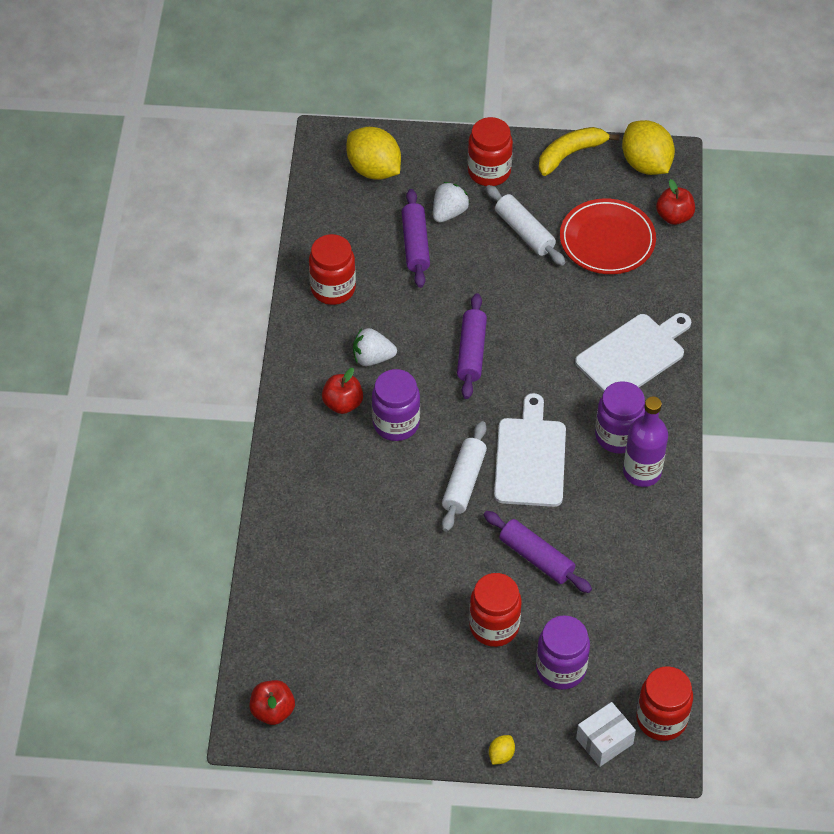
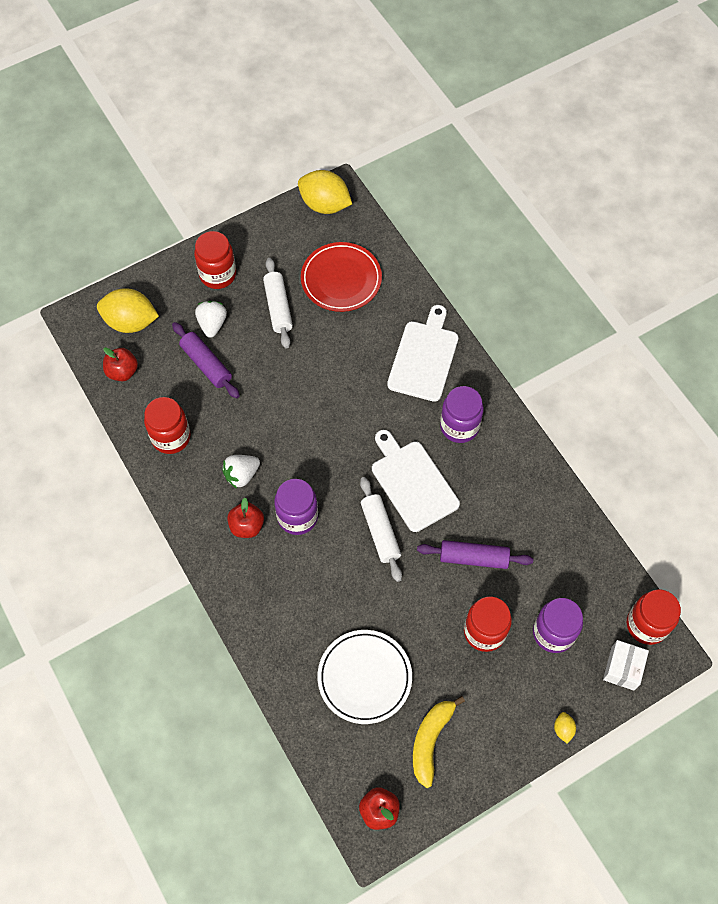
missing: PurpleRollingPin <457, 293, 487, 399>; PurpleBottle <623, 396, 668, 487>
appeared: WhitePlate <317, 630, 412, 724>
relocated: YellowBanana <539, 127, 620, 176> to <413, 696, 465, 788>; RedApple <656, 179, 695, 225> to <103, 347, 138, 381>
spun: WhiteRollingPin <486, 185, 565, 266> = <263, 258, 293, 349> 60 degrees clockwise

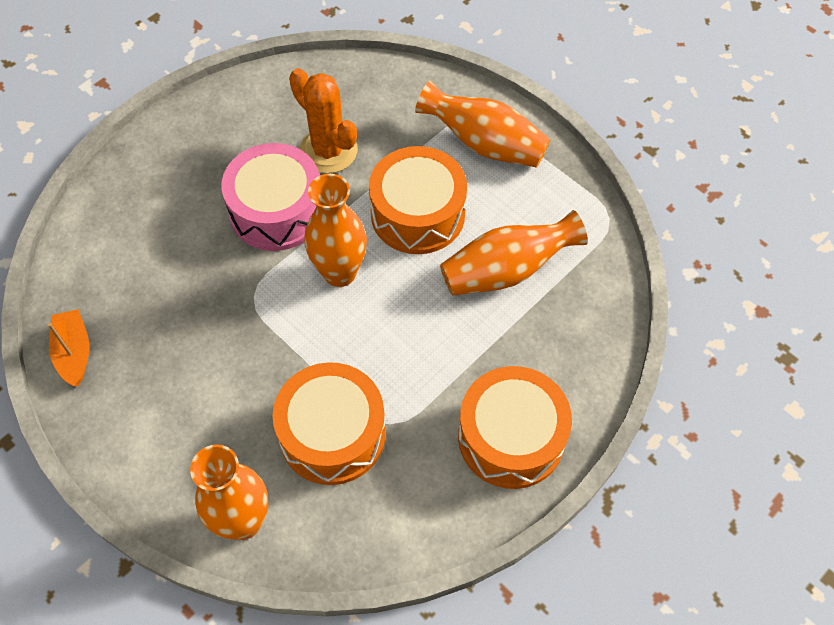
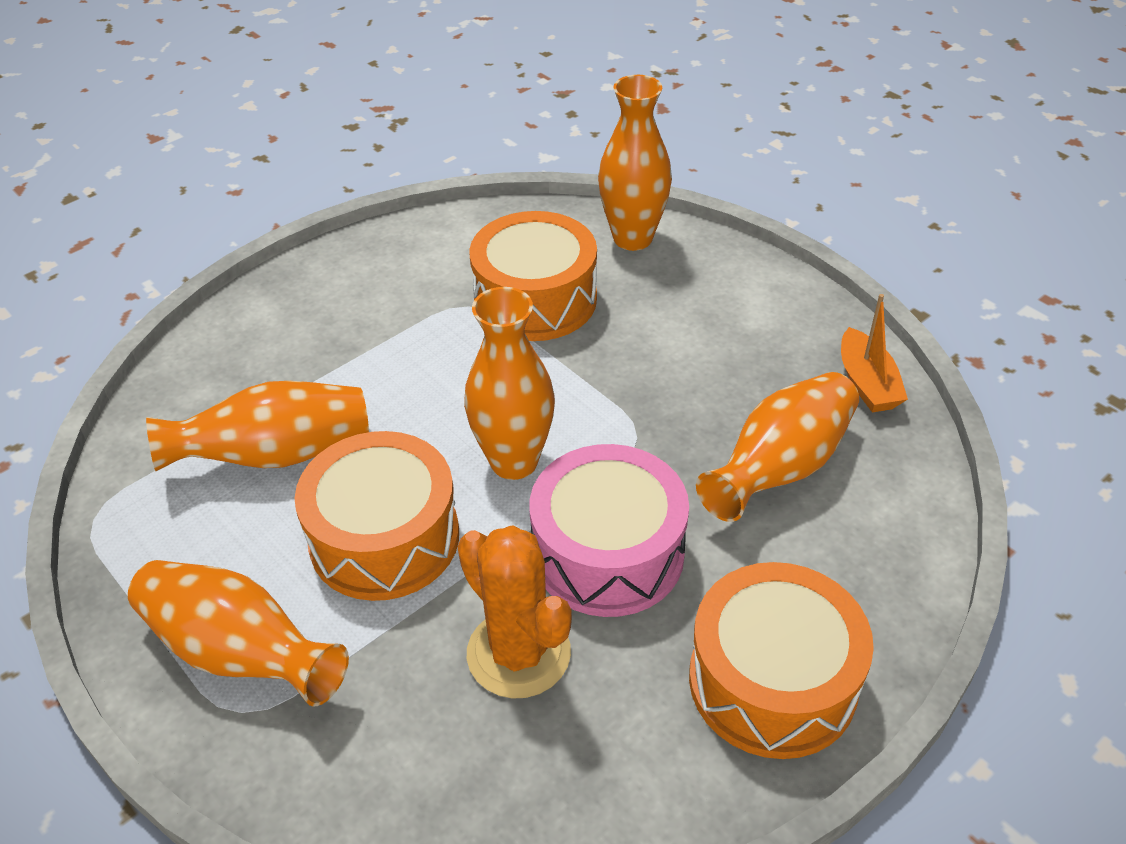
appeared: OrangeVase <696, 372, 859, 522>
relocated: OrangeDrum <458, 366, 572, 489> to <689, 562, 874, 759>

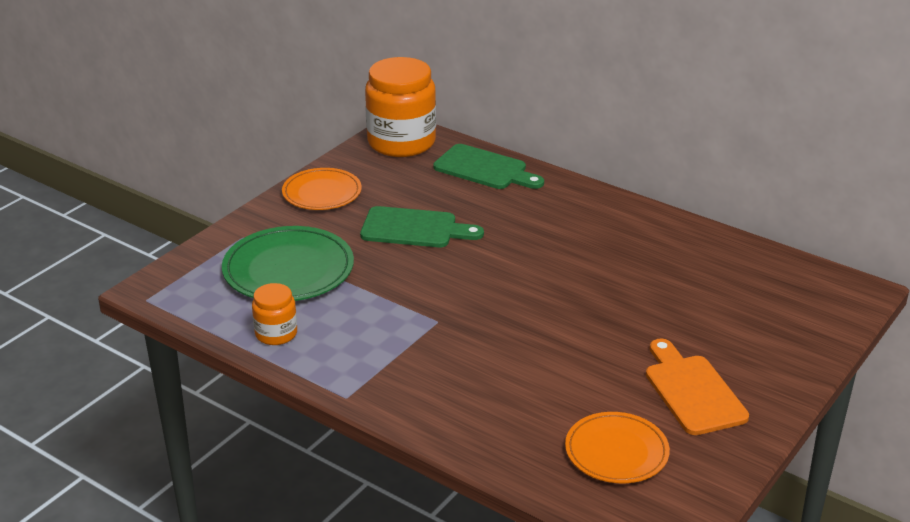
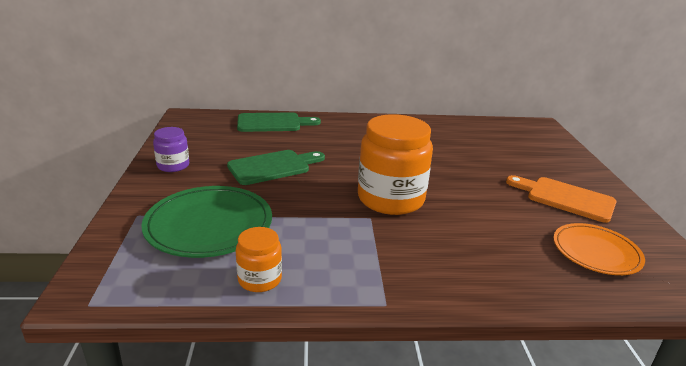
relocated: OrangeJar <365, 57, 436, 157> to <358, 114, 433, 215>
exchanged: OrangePlate <282, 168, 362, 210> to PurpleJar <153, 127, 189, 172>

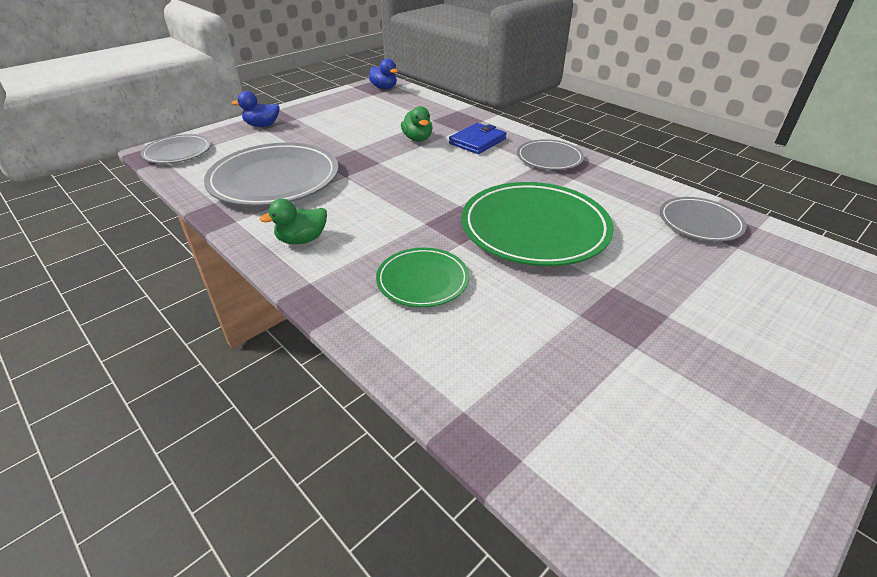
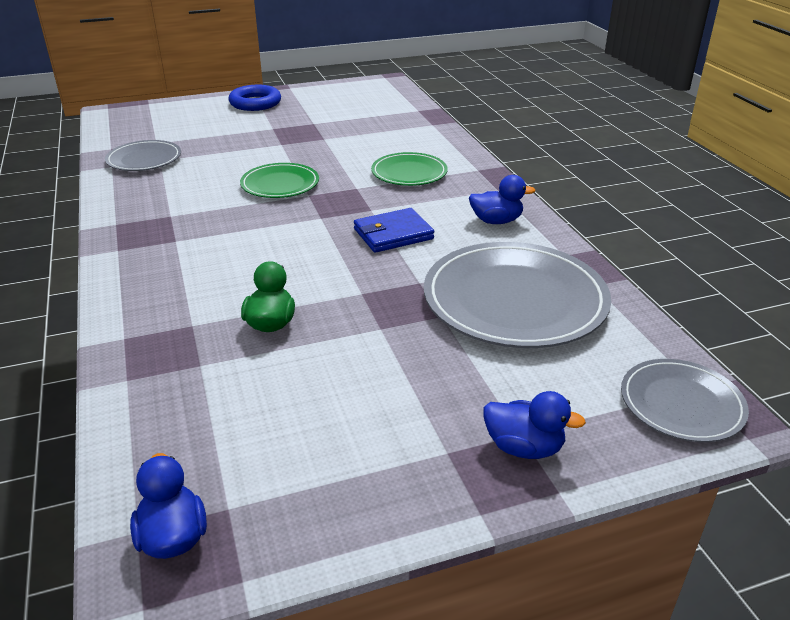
missing: GreyPlate <517, 139, 584, 170>
appeared: BlueRing <228, 85, 281, 111>
relocated: BlueWallet <449, 123, 506, 154> to <354, 208, 434, 253>
colour: GreenDuck <259, 199, 327, 244> to BlueDuck <469, 175, 535, 224>
size: GreenPlate <461, 182, 614, 266> = <240, 163, 319, 198> x0.55

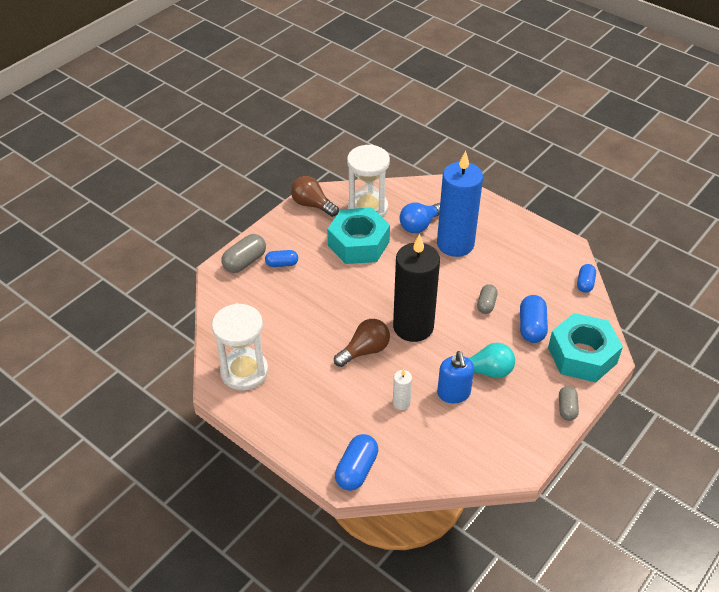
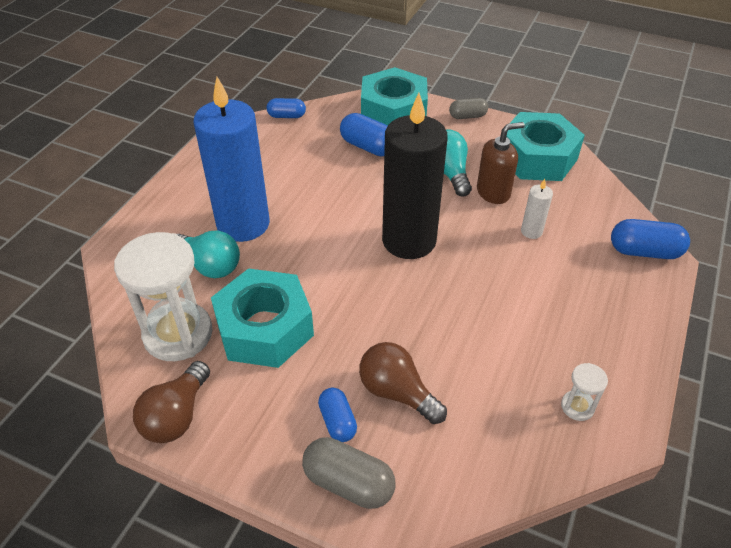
missing: GreyCapsule <477, 284, 498, 314>
appeared: TurquoiseNut <507, 112, 585, 181>
relocated: BrownLightBulb <334, 319, 390, 367> to <359, 342, 447, 424>
colour: BlueLightBulb <400, 203, 440, 233> to TurquoiseLightBulb <177, 230, 240, 278>; BlueSoapDispenser <437, 351, 474, 404> to BrownSoapDispenser <477, 122, 525, 204>
spun: BlueCapsule <520, 295, 548, 343> = <340, 113, 388, 156> 45 degrees clockwise
size: WhiteHourglass <212, 303, 268, 390> = <561, 363, 608, 421> x0.44

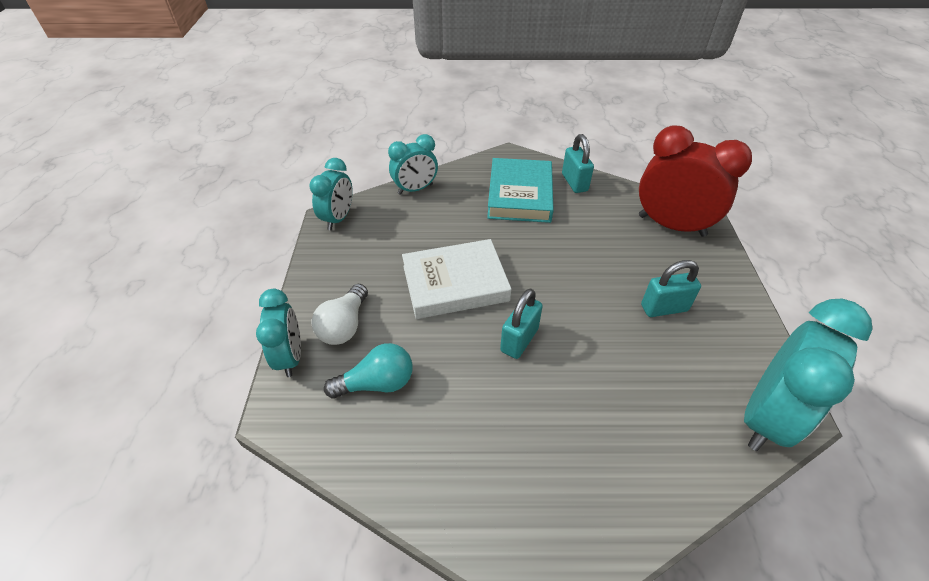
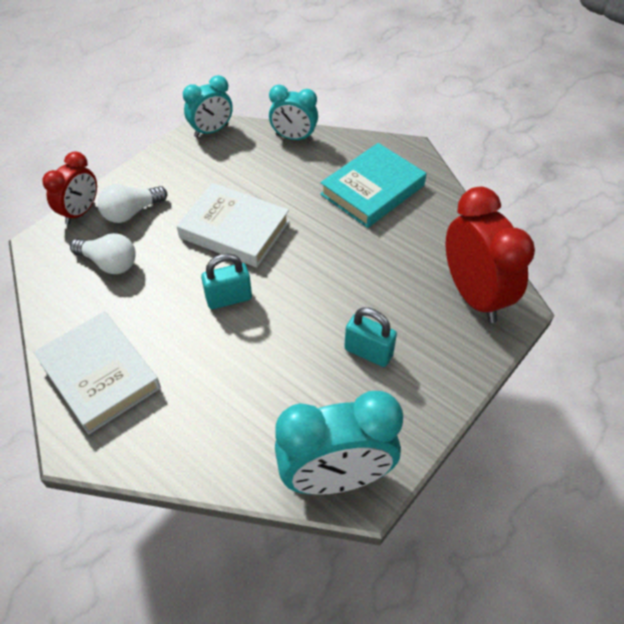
missing: TurquoisePadlock <562, 134, 594, 193>
appeared: WhiteBook <33, 311, 161, 434>
colour: TurquoiseClock <256, 289, 301, 377> to RedClock <42, 152, 97, 225>; TurquoiseLightBulb <324, 343, 413, 399> to WhiteLightBulb <70, 233, 136, 274>

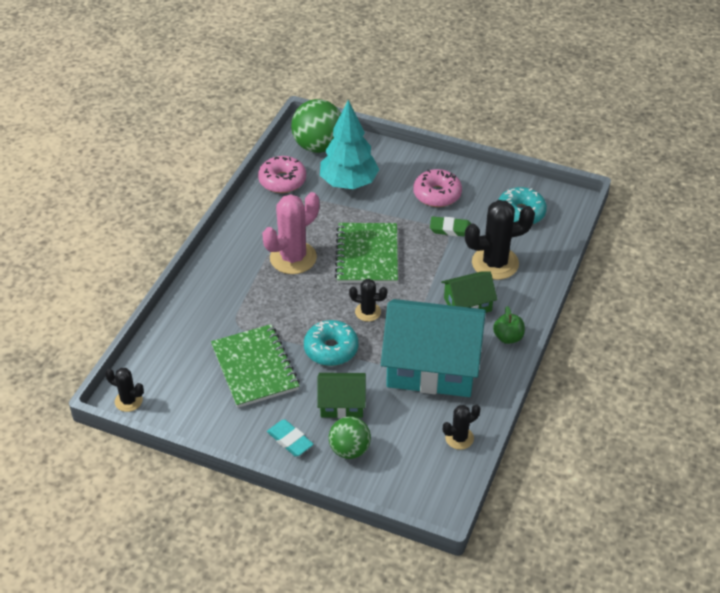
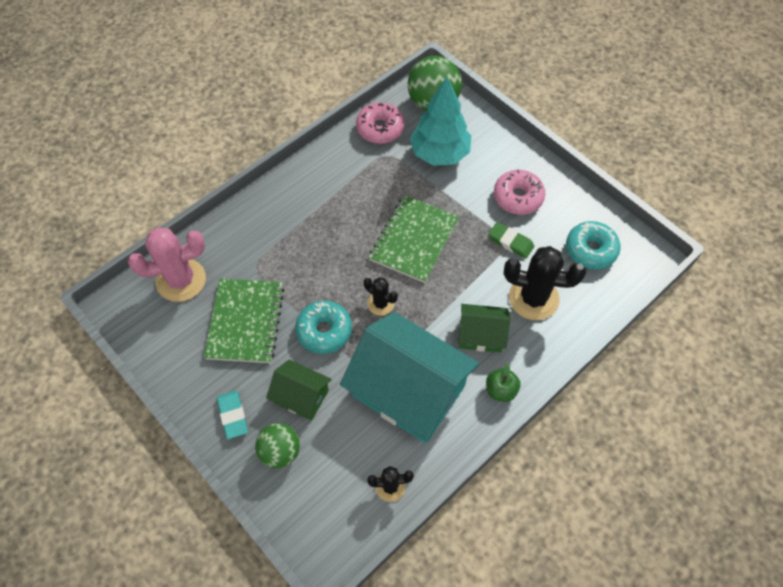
missing: BlackCactus <105, 368, 144, 412>
relocated: PinkCactus <262, 192, 319, 274> to <128, 228, 206, 302>

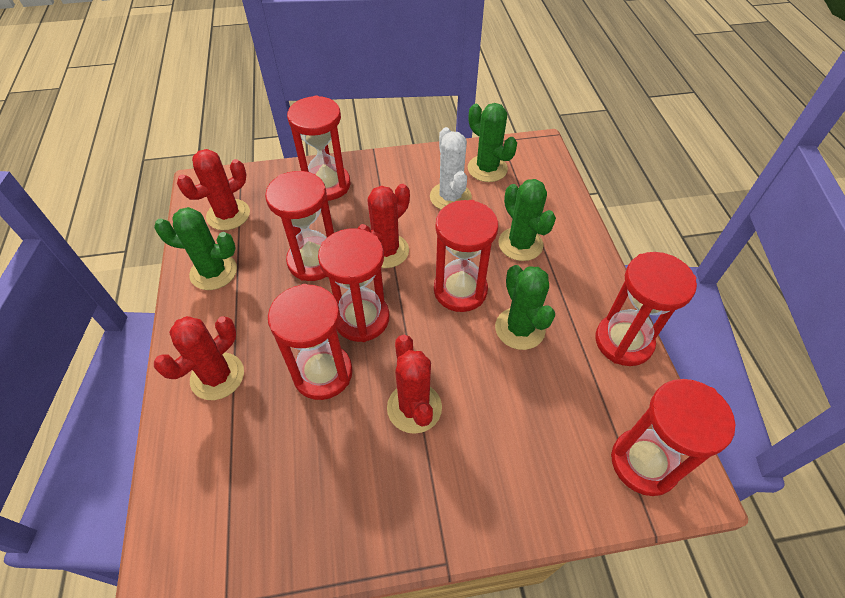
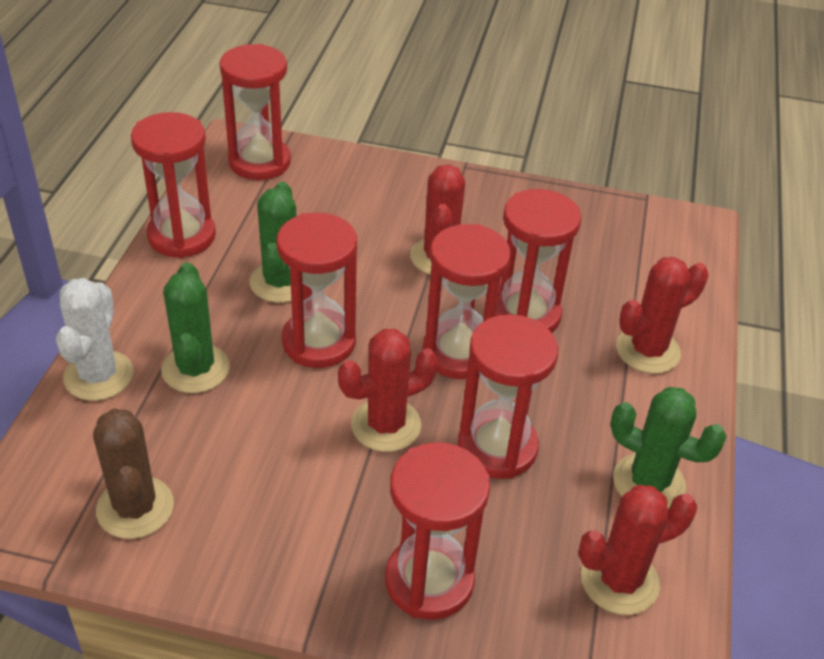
relocated: WhiteCactus <430, 127, 472, 210> to <56, 278, 134, 401>
colour: GreenCactus <468, 103, 517, 182> to BrownCactus <93, 408, 174, 539>

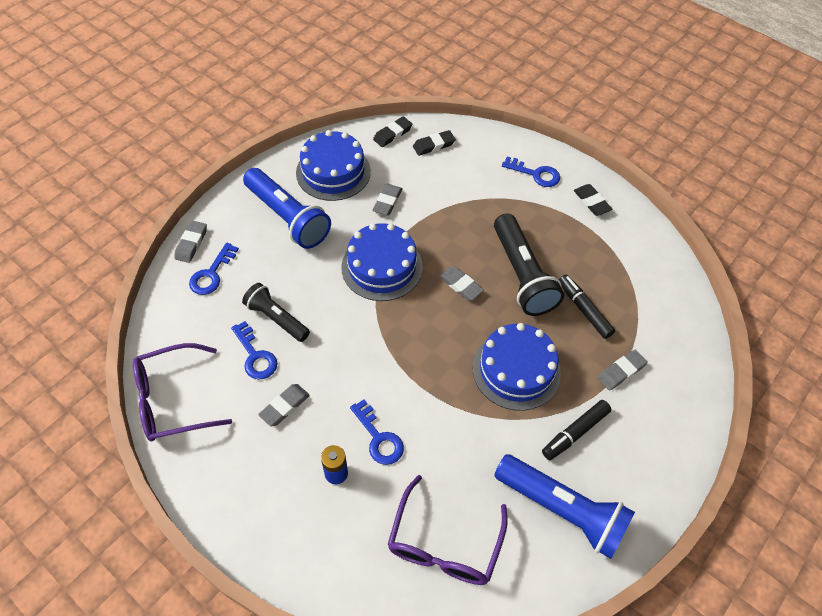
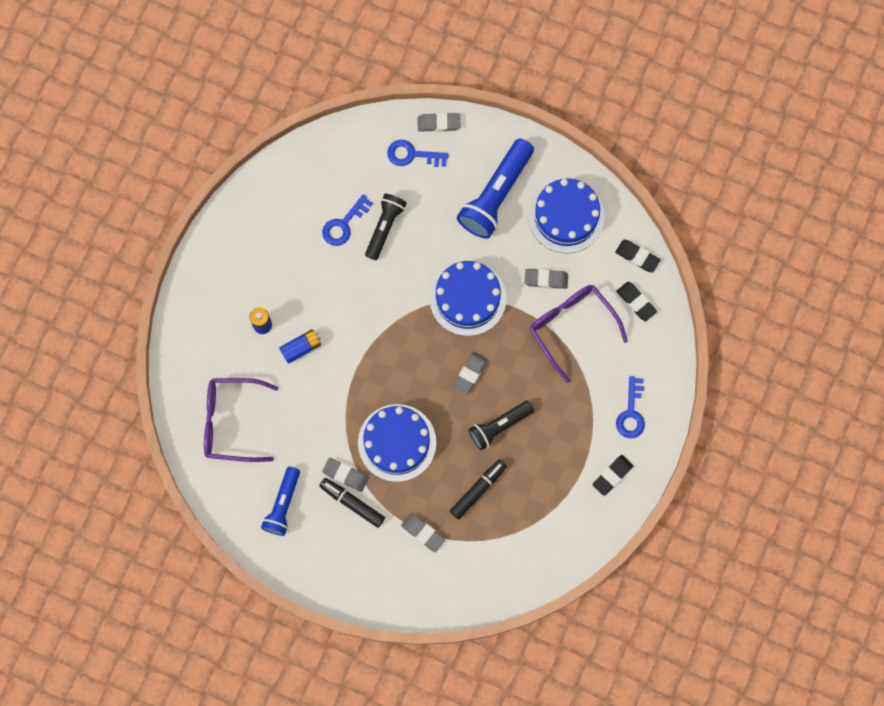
relocated: PurpleGlasses <133, 343, 232, 442> to <529, 285, 628, 383>; GreyEraser <258, 384, 310, 427> to <322, 458, 369, 492>
exchanged: BlueKey <350, 400, 404, 465> to BlueBattery <279, 329, 321, 364>
size: BlackFlashlight <494, 214, 564, 316> = <469, 401, 534, 450> x0.62; BlueFlashlight <495, 454, 635, 559> = <261, 466, 300, 536> x0.62

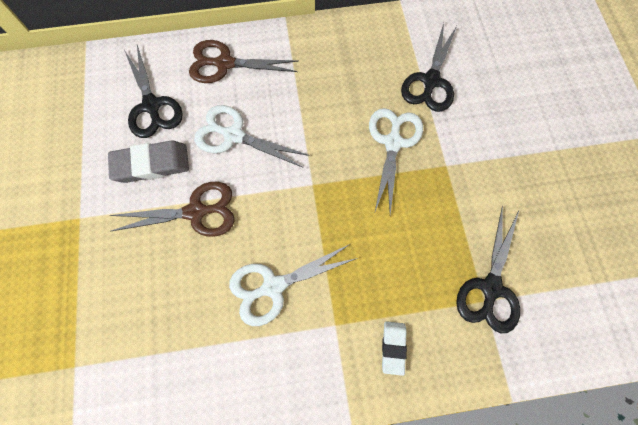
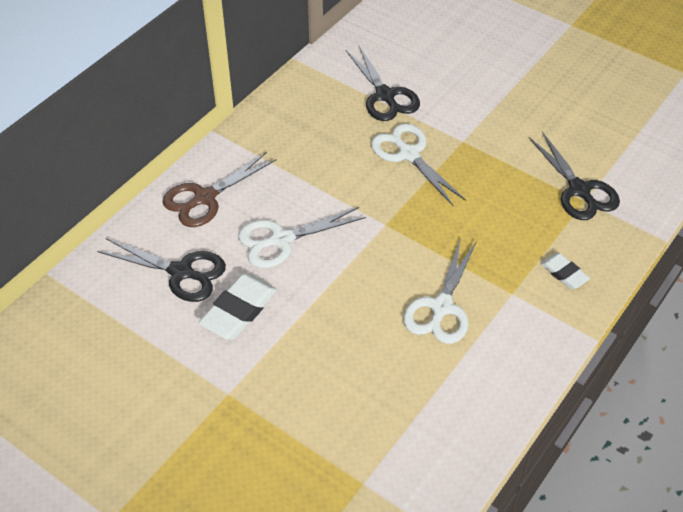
missing: BrownScissors <109, 182, 235, 237>
colour: GreyEraser <108, 141, 189, 183> to WhiteEraser <198, 274, 277, 340>

